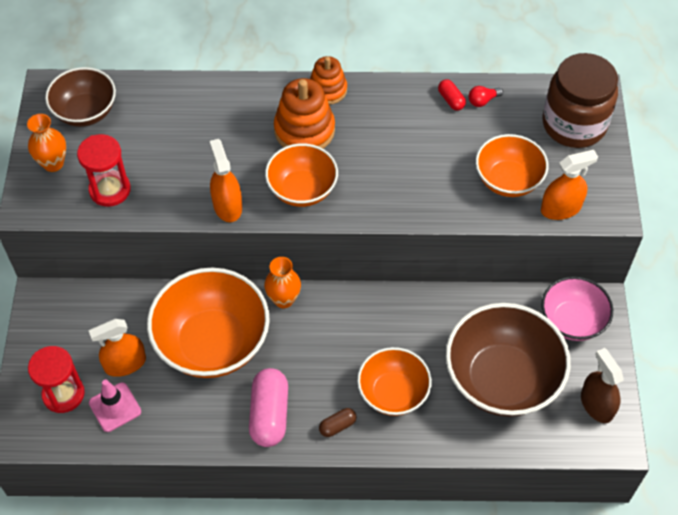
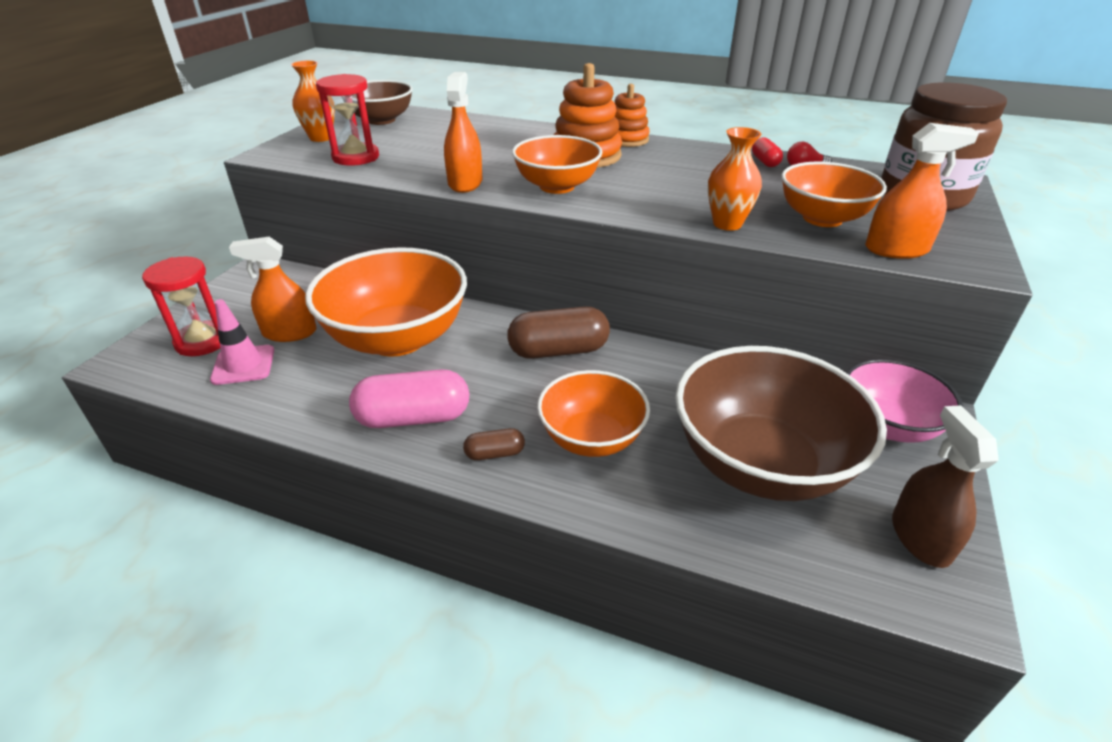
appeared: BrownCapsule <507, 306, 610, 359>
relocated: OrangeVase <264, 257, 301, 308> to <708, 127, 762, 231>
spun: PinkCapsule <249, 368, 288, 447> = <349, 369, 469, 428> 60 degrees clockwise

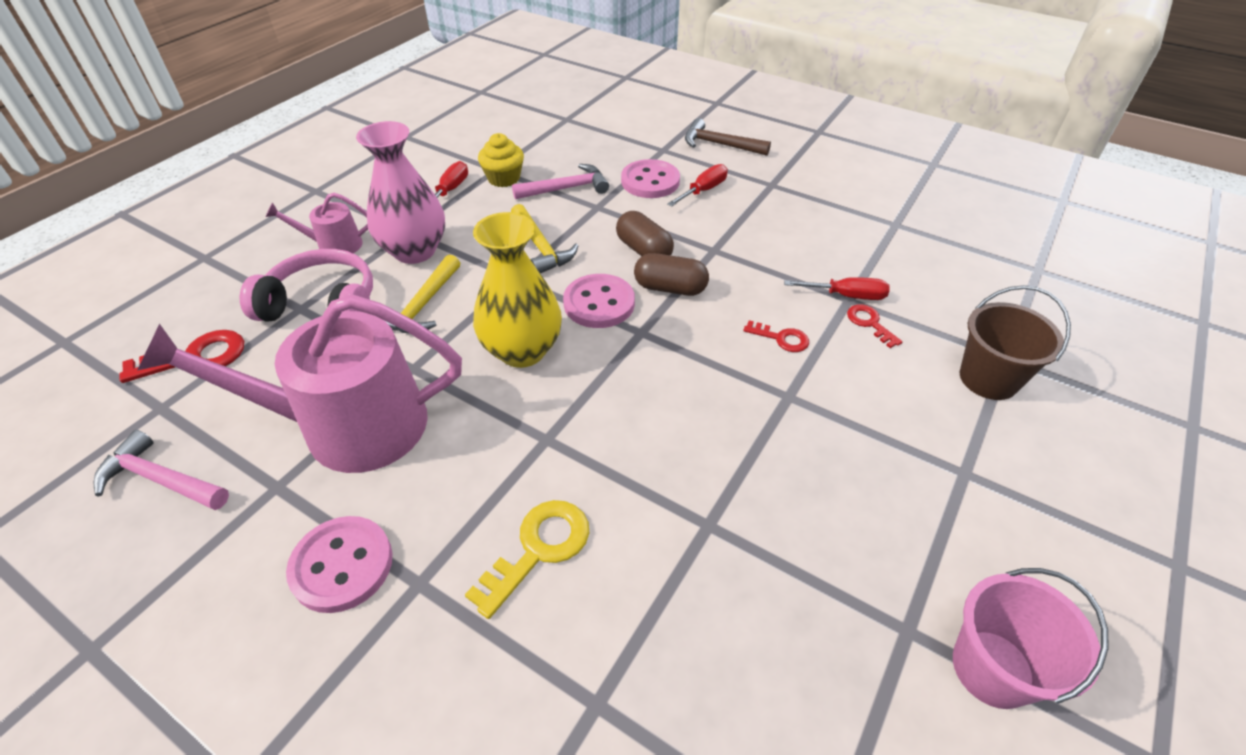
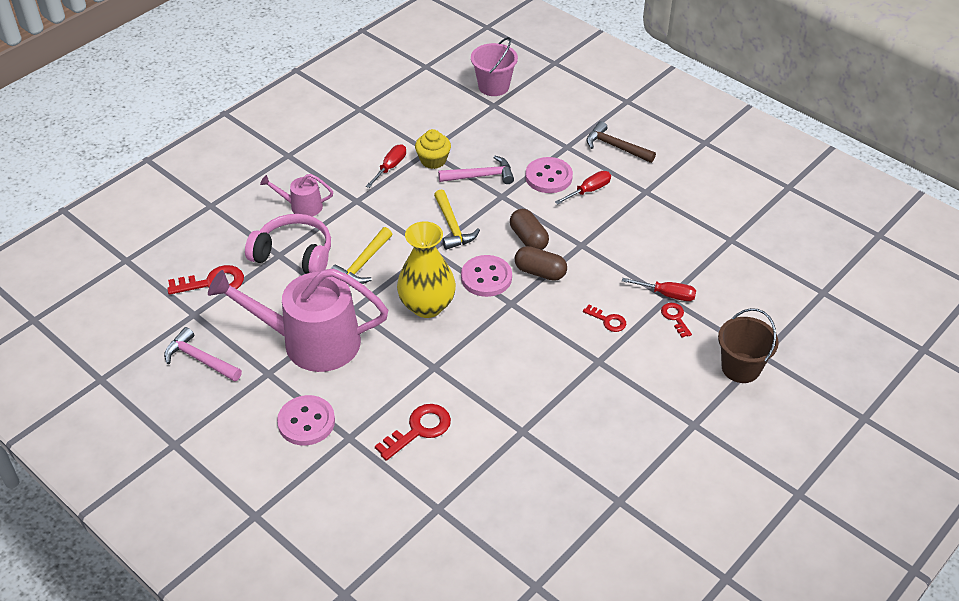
missing: PinkVase <356, 121, 445, 264>
relocated: PinkBucket <953, 568, 1108, 709> to <471, 37, 518, 96>
colour: YellowKey <465, 500, 589, 619> to RedKey <375, 404, 451, 461>

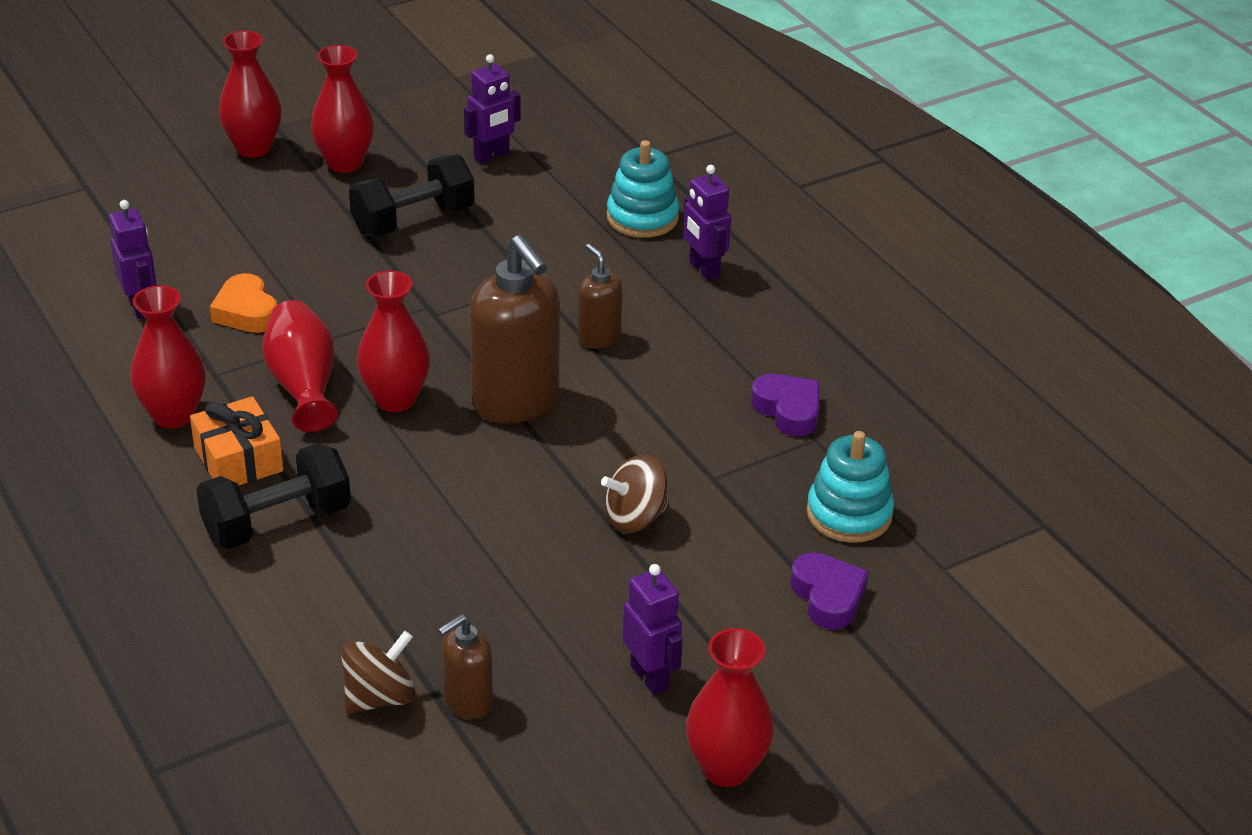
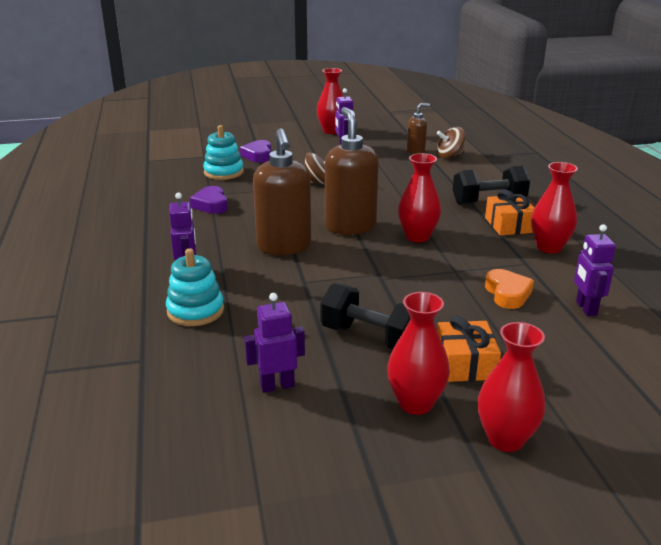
missing: RedVase <262, 300, 338, 432>
appeared: OrangeGift <437, 315, 501, 382>
spun: BlackDumbbell <349, 154, 475, 237> = <320, 283, 411, 349> 45 degrees clockwise
size: BrownSoapDispenser <578, 244, 623, 349> = <253, 128, 311, 255> x1.92

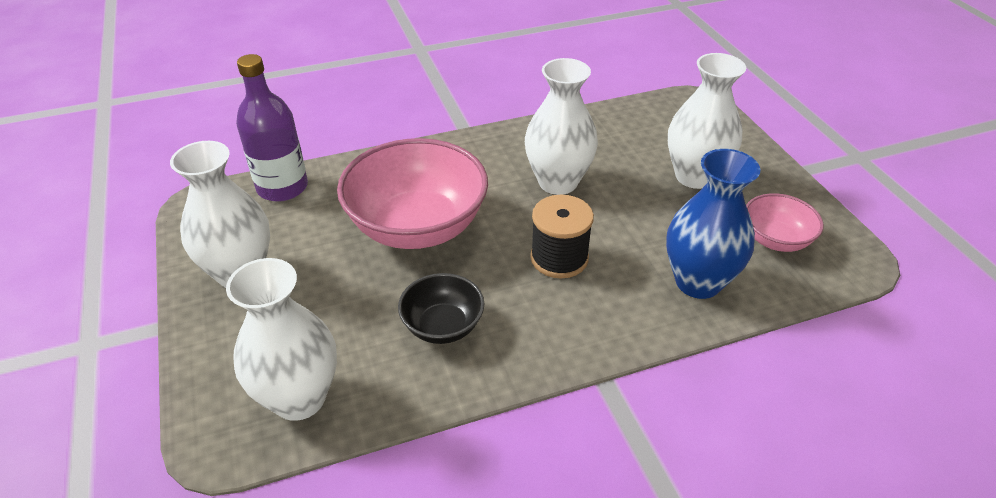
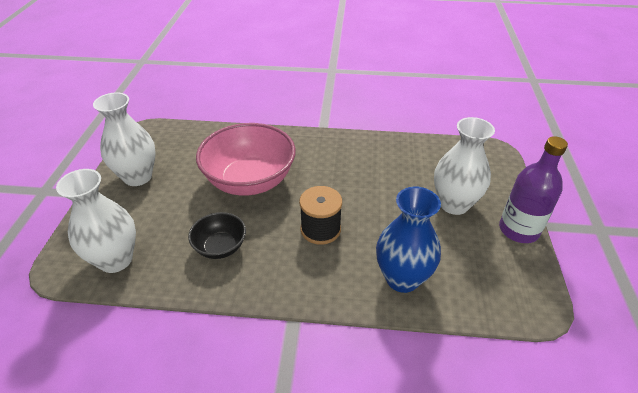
missing: WhiteVase <525, 58, 598, 195>; PinkBowl <746, 193, 824, 252>
relocated: PurpleBottle <236, 54, 308, 202> to <499, 136, 568, 243>

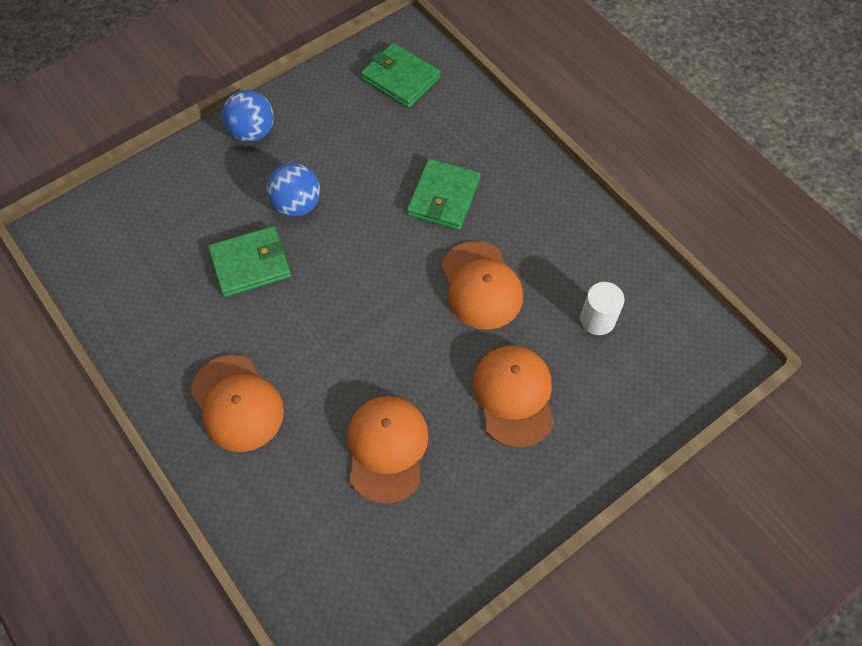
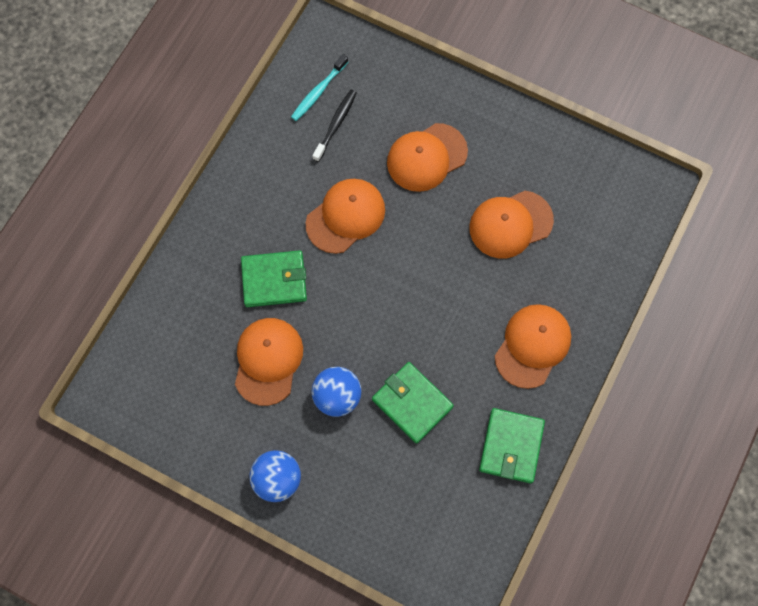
appeared: OrangeCap <235, 318, 303, 406>; TurquoiseToothbrush <291, 54, 348, 121>
relocated: GreenWallet <361, 43, 441, 108> to <479, 408, 545, 483>
exchanged: WhiteCylinder <580, 282, 624, 335> to BlackToothbrush <312, 90, 357, 162>

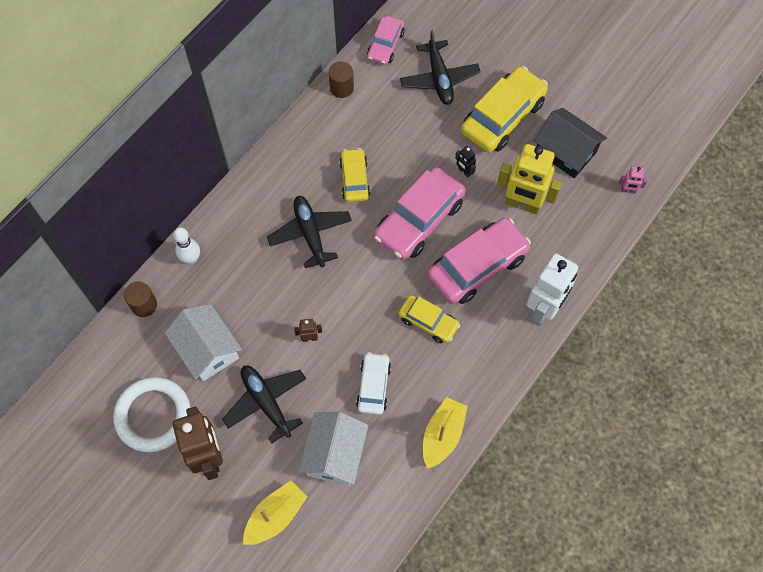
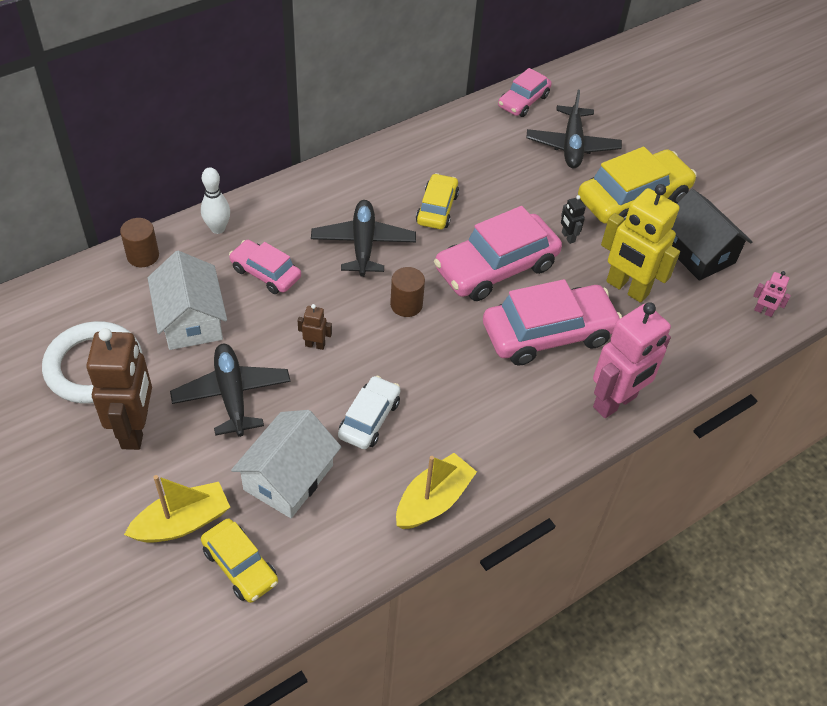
appeared: PinkCar <229, 240, 301, 294>
relocated: BrownCylinder <329, 62, 354, 98> to <390, 267, 425, 317>; YellowCar <398, 295, 460, 343> to <201, 519, 278, 603>
colour: WhiteRobot <526, 253, 578, 325> to PinkRobot <593, 302, 671, 418>

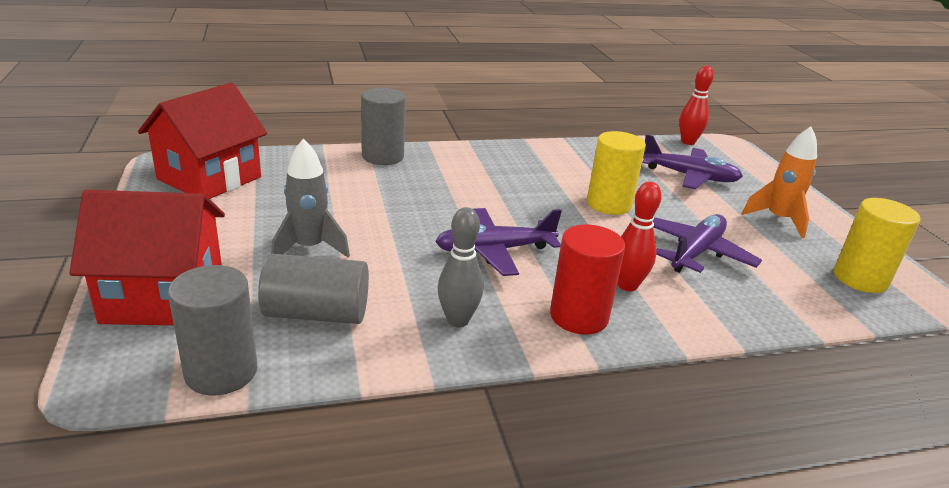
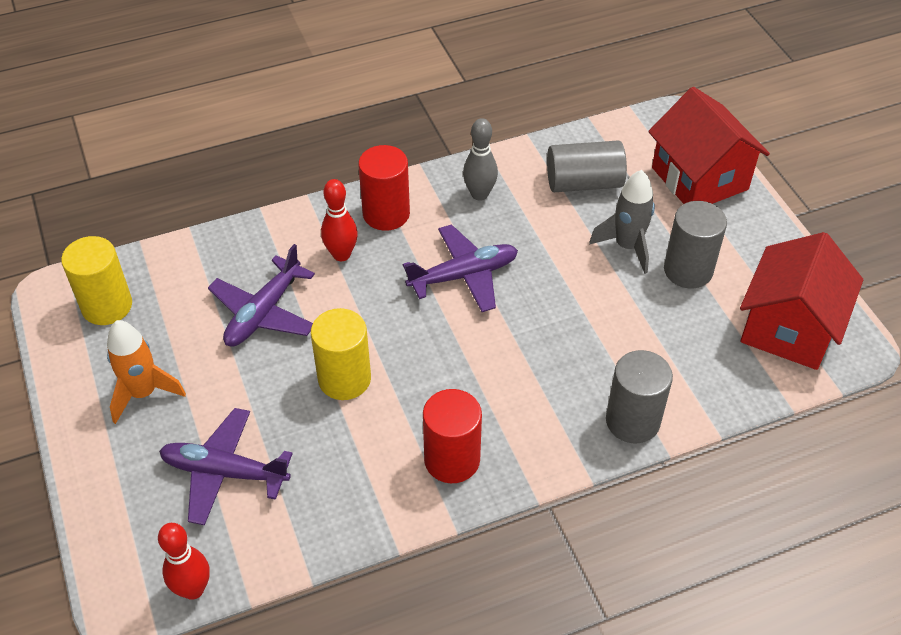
appeared: RedCylinder <423, 389, 482, 483>
relocated: GreyCylinder <168, 265, 257, 395> to <664, 201, 727, 288>
spun: RedHouse <69, 190, 225, 325> = <648, 87, 770, 204> 75 degrees clockwise

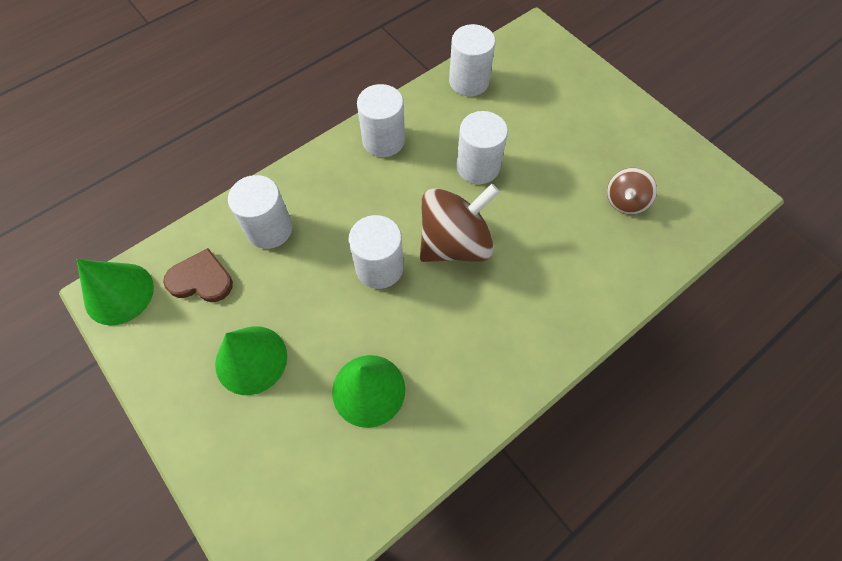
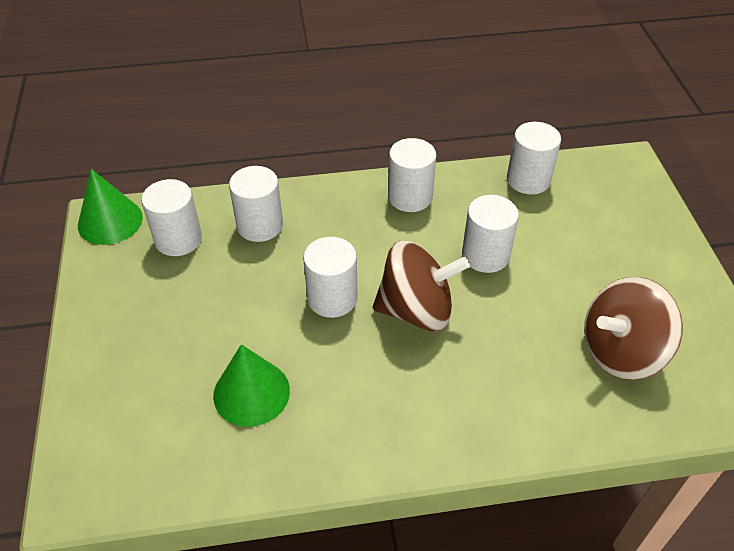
missing: GreenCone <215, 326, 287, 395>
exchanged: BrownHeart <163, 248, 233, 302> to WhiteCylinder <141, 179, 202, 256>
size: BrownSpinningTop <607, 168, 657, 215> = <584, 277, 683, 380> x1.85

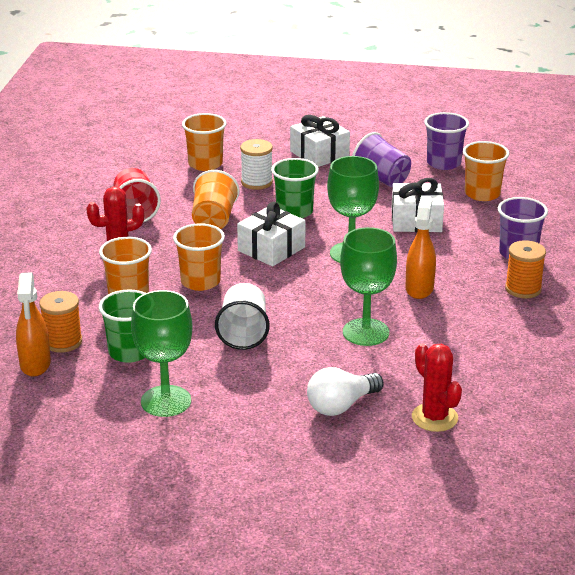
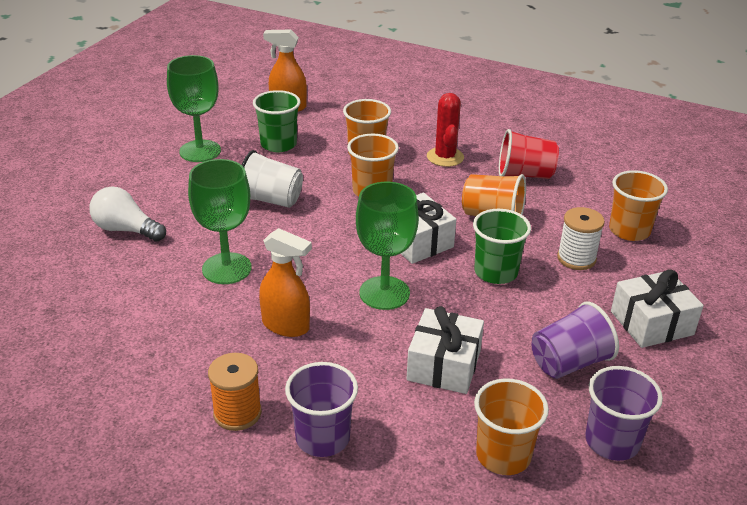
missing: OrangeSpool <39, 291, 82, 353>; RedCactus <412, 343, 462, 432>
spun: WhiteLightBulb <307, 367, 384, 416> = <89, 187, 166, 242> 45 degrees counterclockwise

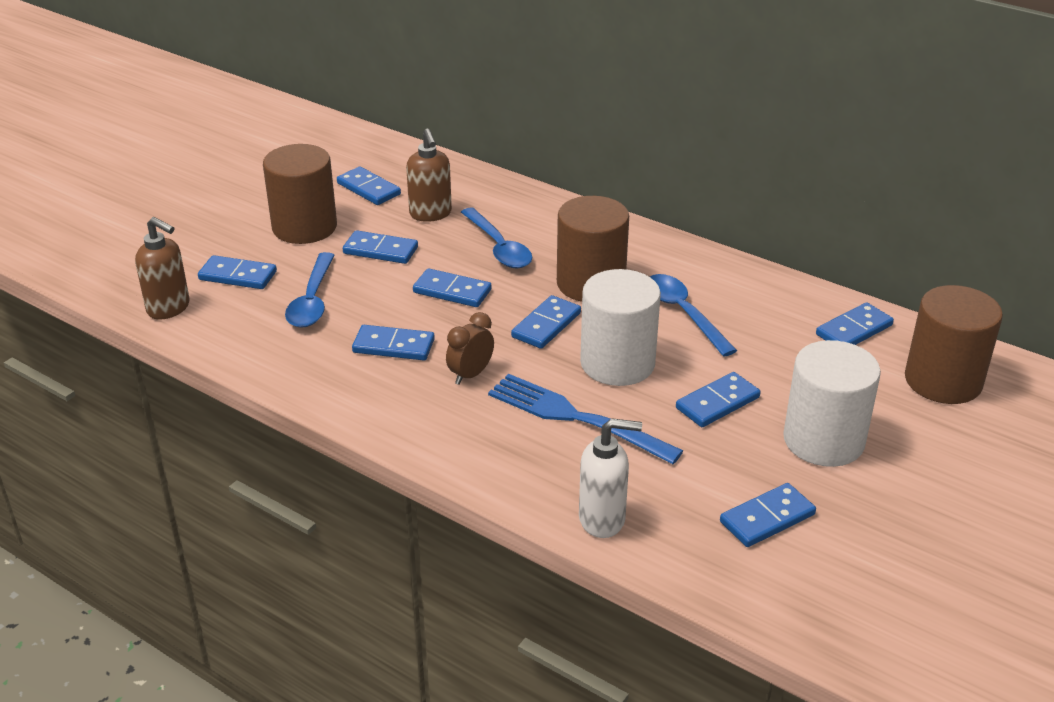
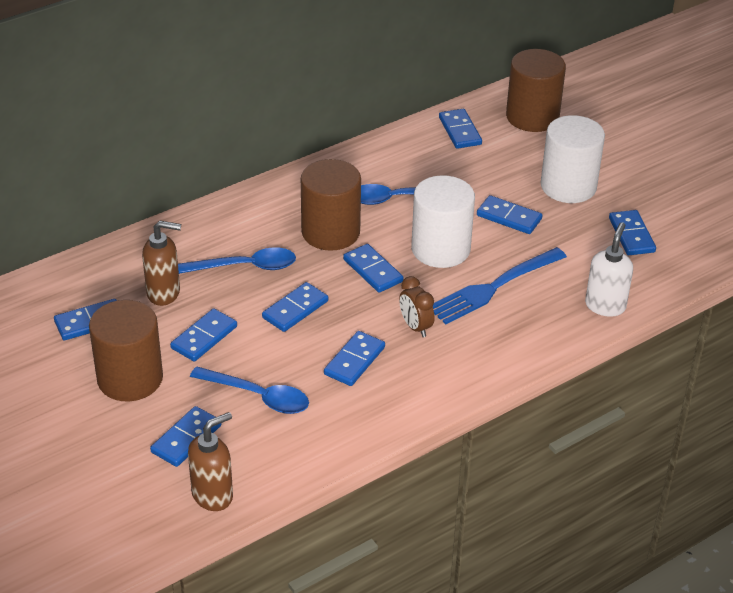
spun: BlueDomino <676, 372, 760, 427> = <477, 195, 542, 234> 45 degrees counterclockwise

